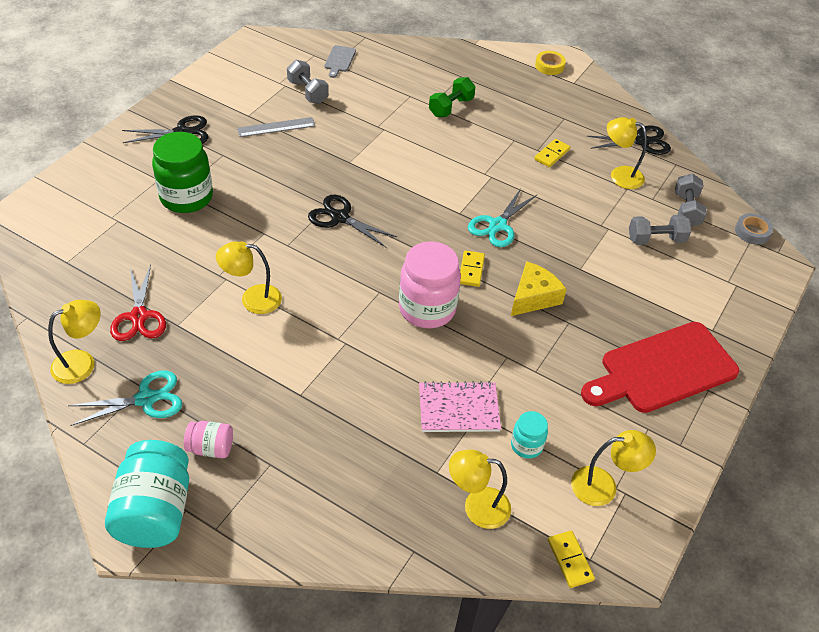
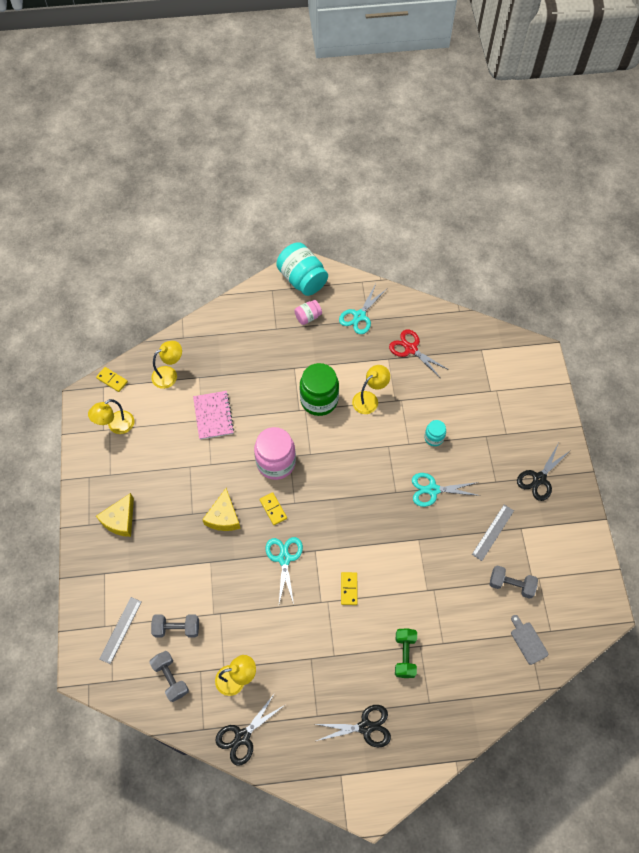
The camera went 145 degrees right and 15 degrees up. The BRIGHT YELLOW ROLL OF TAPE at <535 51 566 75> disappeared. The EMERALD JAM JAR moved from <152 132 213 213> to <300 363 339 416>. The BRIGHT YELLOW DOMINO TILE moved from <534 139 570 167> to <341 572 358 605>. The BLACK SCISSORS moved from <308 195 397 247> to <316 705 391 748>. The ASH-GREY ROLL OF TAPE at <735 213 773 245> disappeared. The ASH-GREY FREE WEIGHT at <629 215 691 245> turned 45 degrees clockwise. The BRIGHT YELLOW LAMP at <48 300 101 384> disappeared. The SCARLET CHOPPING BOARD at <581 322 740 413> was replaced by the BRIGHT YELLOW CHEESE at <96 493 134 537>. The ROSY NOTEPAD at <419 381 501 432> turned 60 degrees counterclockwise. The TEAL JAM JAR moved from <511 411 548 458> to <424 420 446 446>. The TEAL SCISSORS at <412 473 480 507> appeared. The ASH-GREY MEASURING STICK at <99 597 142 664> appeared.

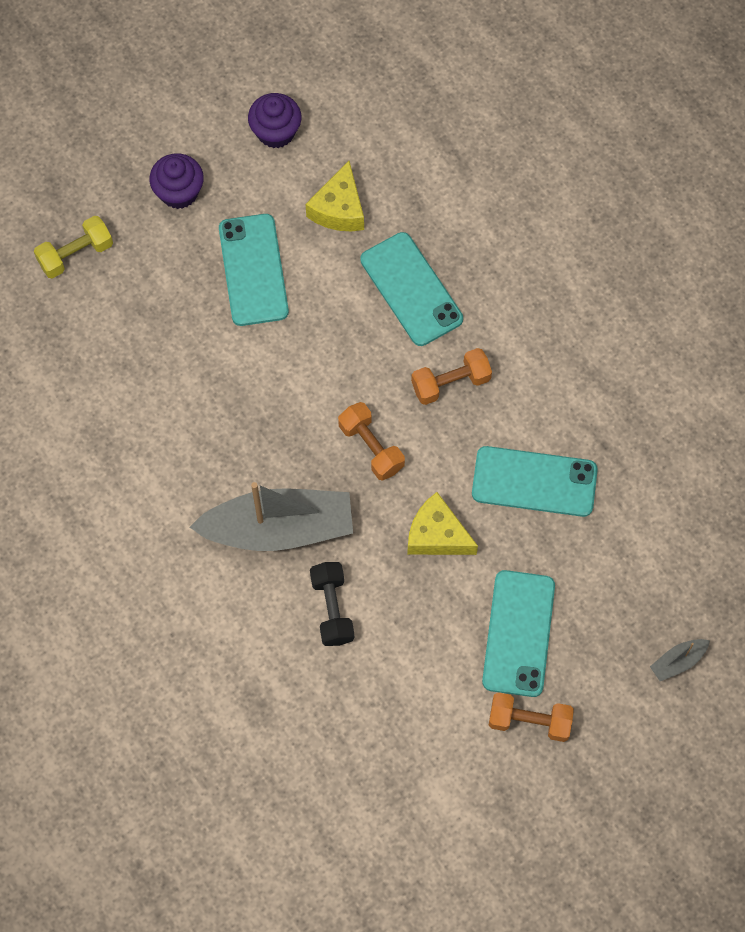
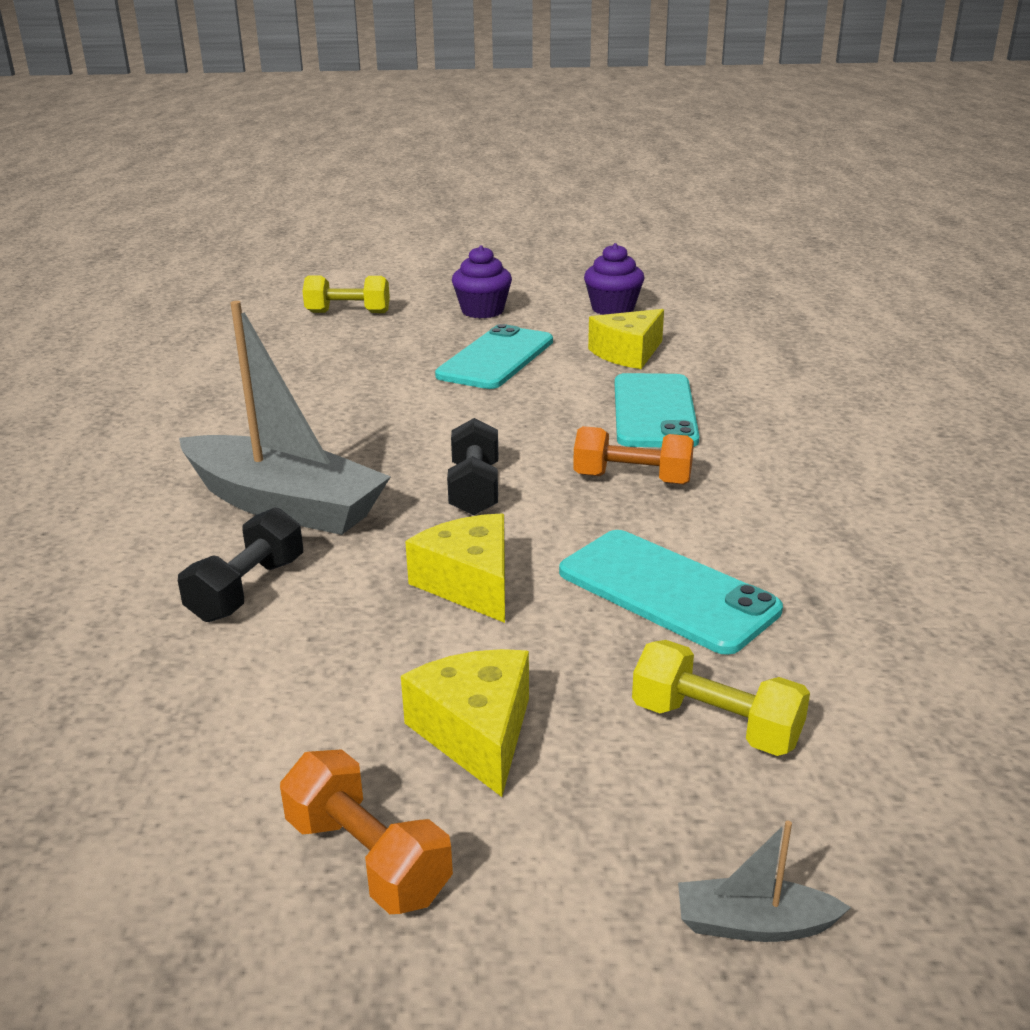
The camera went 35 degrees right and 40 degrees down. The ORANGE FREE WEIGHT at <338 402 405 481> became the BLACK FREE WEIGHT at <447 418 498 515>. The TEAL MOBILE PHONE at <482 570 555 697> was replaced by the BRIGHT YELLOW CHEESE at <401 649 529 797>. The BRIGHT YELLOW FREE WEIGHT at <632 640 810 756> appeared.

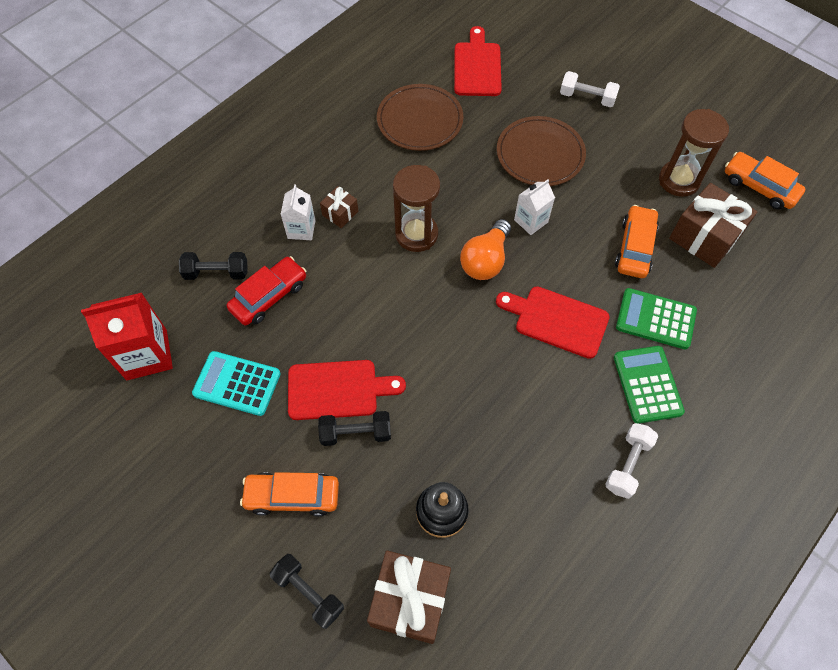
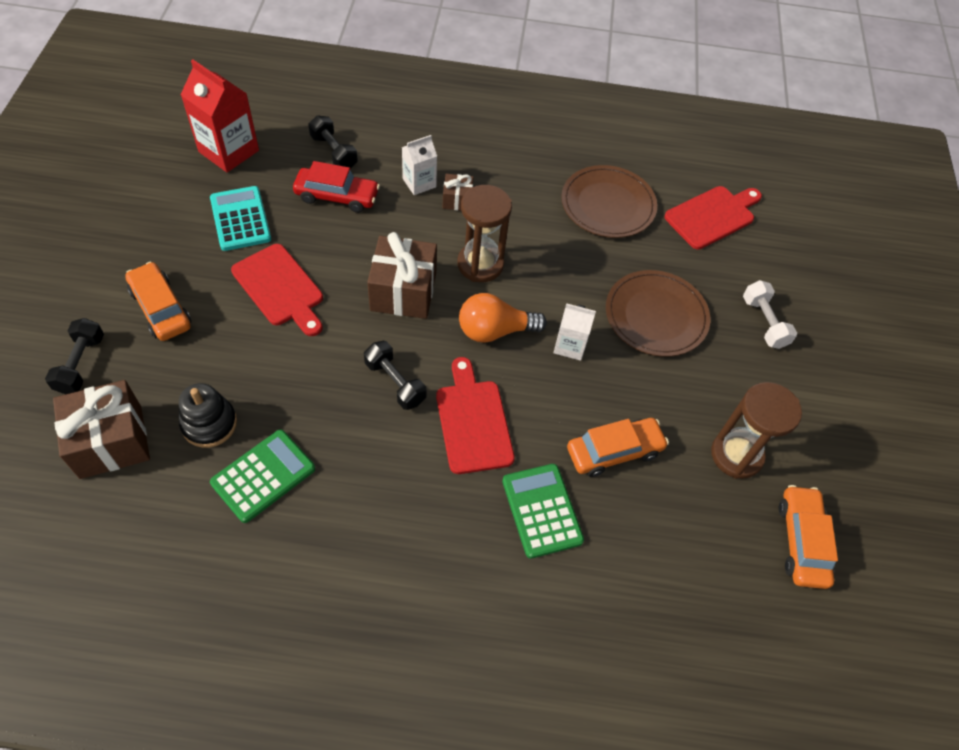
The camera went 50 degrees right and 5 degrees down. The RUSSET GIFT moved from <669 183 757 268> to <367 232 437 319>. The EMERALD POCKET CALCULATOR moved from <614 346 685 424> to <210 430 315 523>. The BLACK FREE WEIGHT moved from <318 411 391 446> to <364 341 426 410>. The PURE WHITE FREE WEIGHT at <605 423 658 499> disappeared.

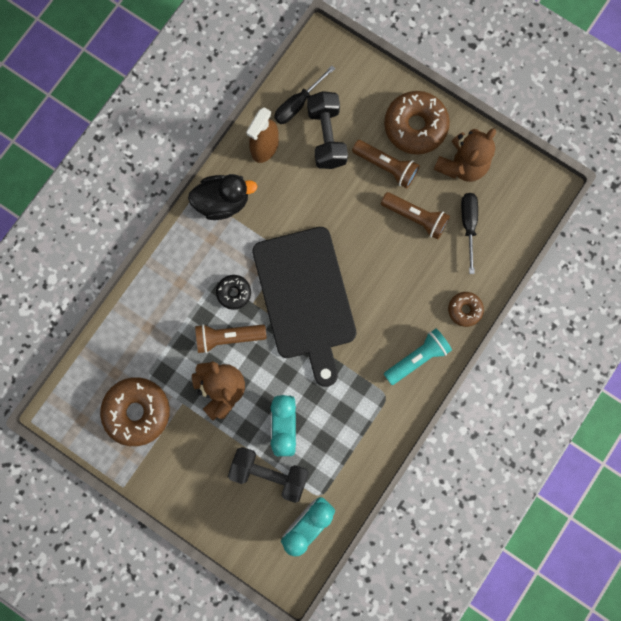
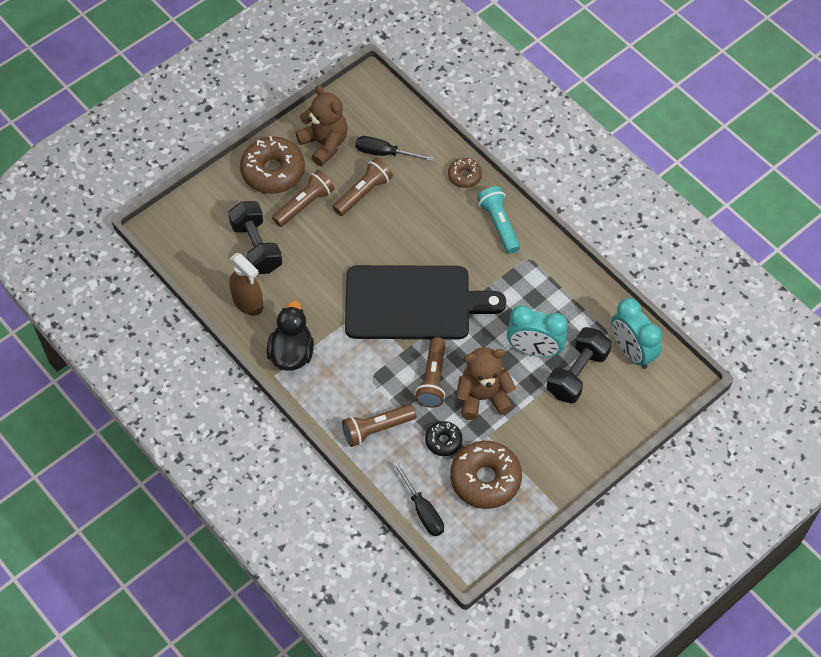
The camera went 75 degrees left and 20 degrees down. The BLACK HAND SCREWDRIVER moved from <274 66 335 124> to <392 460 444 536>. The BLACK FREE WEIGHT at <307 91 348 169> turned 60 degrees clockwise. The BLACK DOUGHNUT moved from <216 275 251 310> to <425 421 462 456>. The RUSSET FLASHLIGHT at <342 404 416 447> appeared.

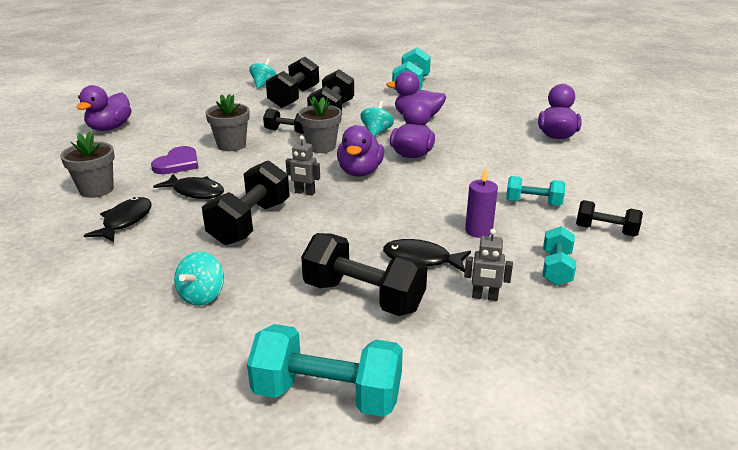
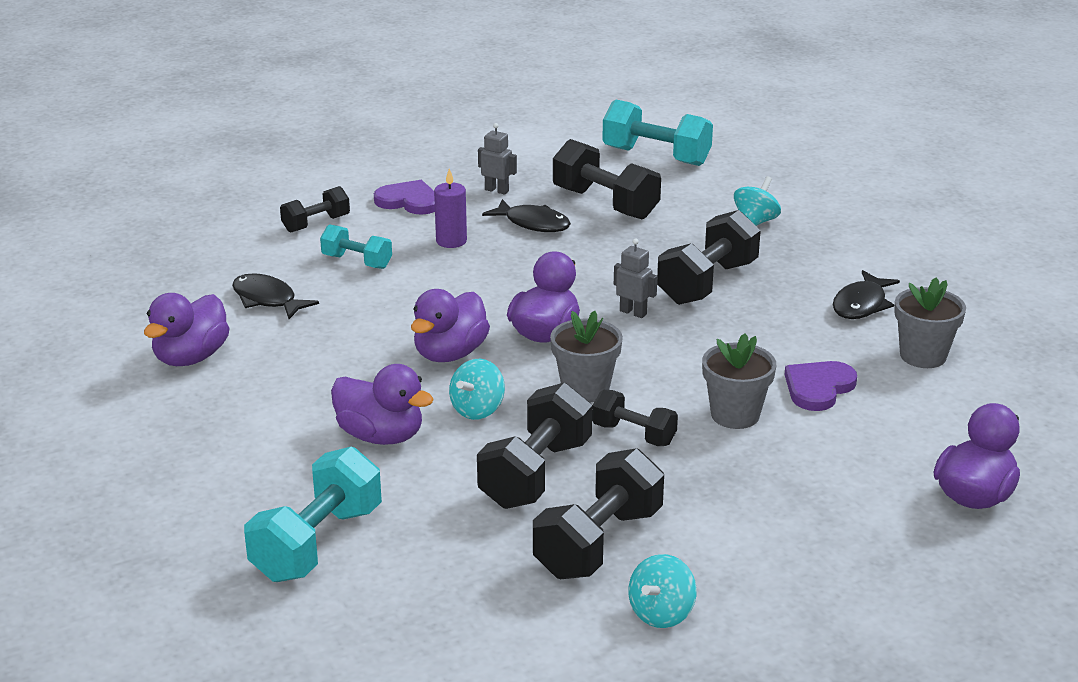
The camera went 165 degrees left and 0 degrees up. The BLACK FISH moved from <153 174 224 199> to <232 273 319 319>. The BLACK FREE WEIGHT at <576 200 643 237> turned 75 degrees counterclockwise. The TEAL FREE WEIGHT at <543 226 576 286> was replaced by the PURPLE HEART SHAPE at <374 180 435 214>.

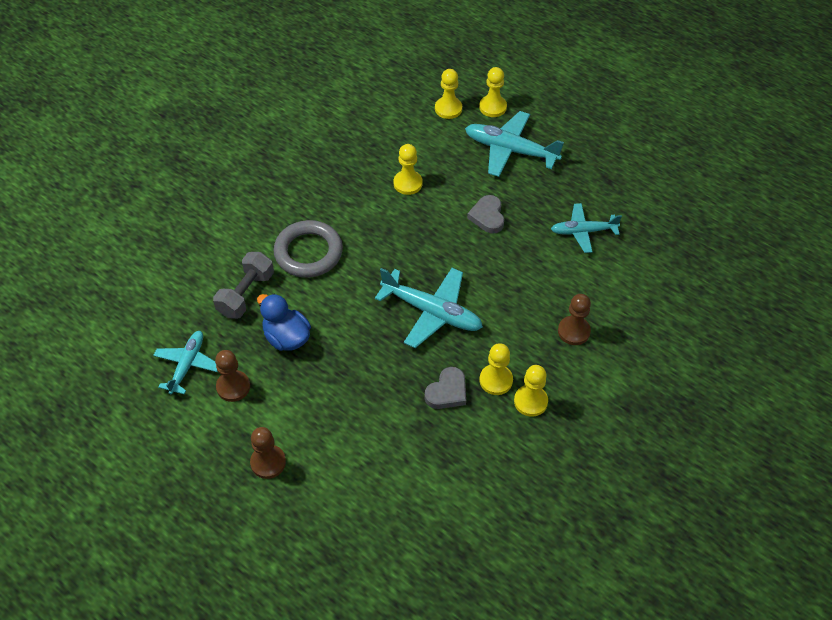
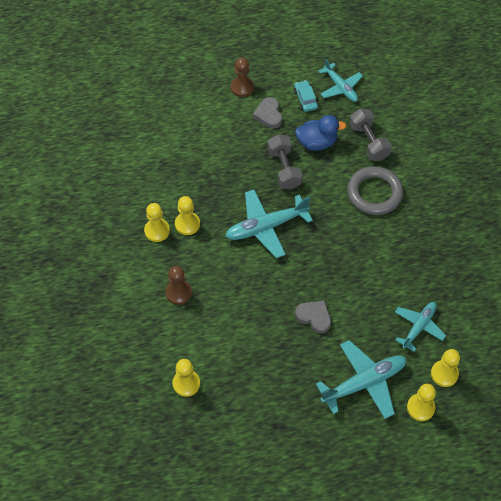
The camera went 130 degrees right and 5 degrees up. The BRIGHT YELLOW CHESS PAWN moved from <393 144 423 195> to <173 359 200 397>. The TEAL PLANE moved from <551 203 622 253> to <395 302 446 352>. The RUSSET CHESS PAWN at <215 350 250 402> was replaced by the TEAL AUTOMOBILE at <294 80 318 112>. The ASH-GREY HEART SHAPE moved from <425 367 466 409> to <253 97 282 129>. The ASH-GREY FREE WEIGHT at <268 134 302 190> appeared.

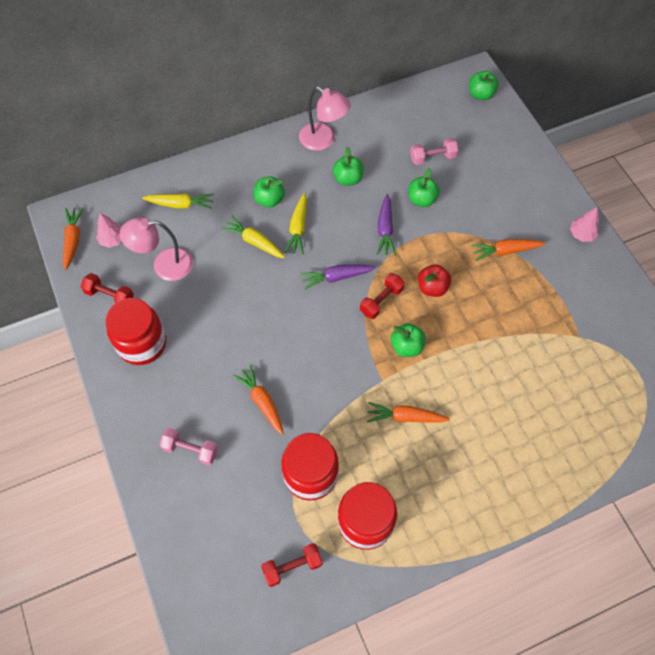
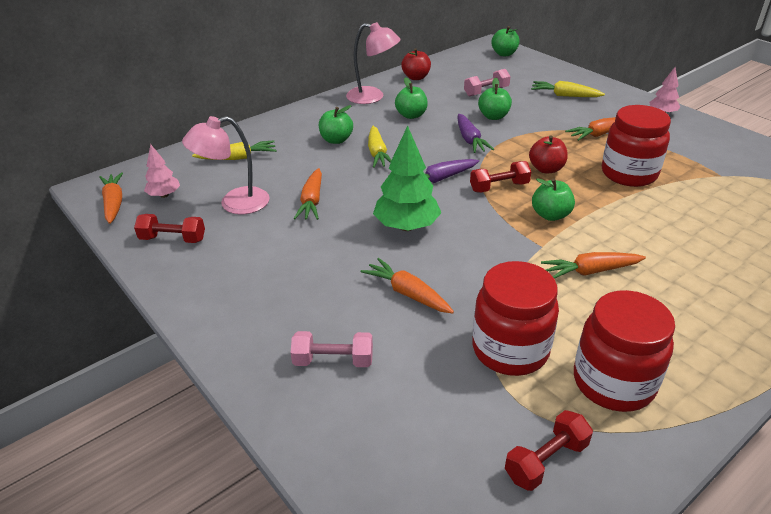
The camera went 15 degrees left and 25 degrees down. The BRIGHT YELLOW TOY CARROT moved from <221 216 285 258> to <531 81 605 97>. The SCARLET FREE WEIGHT at <360 273 405 319> turned 45 degrees clockwise. The SCARLET JAM JAR moved from <105 298 166 365> to <602 105 671 187>. The SCARLET APPLE at <401 48 431 80> appeared. The EMERALD TOY TREE at <373 125 441 231> appeared. The ORANGE TOY CARROT at <293 168 322 220> appeared.

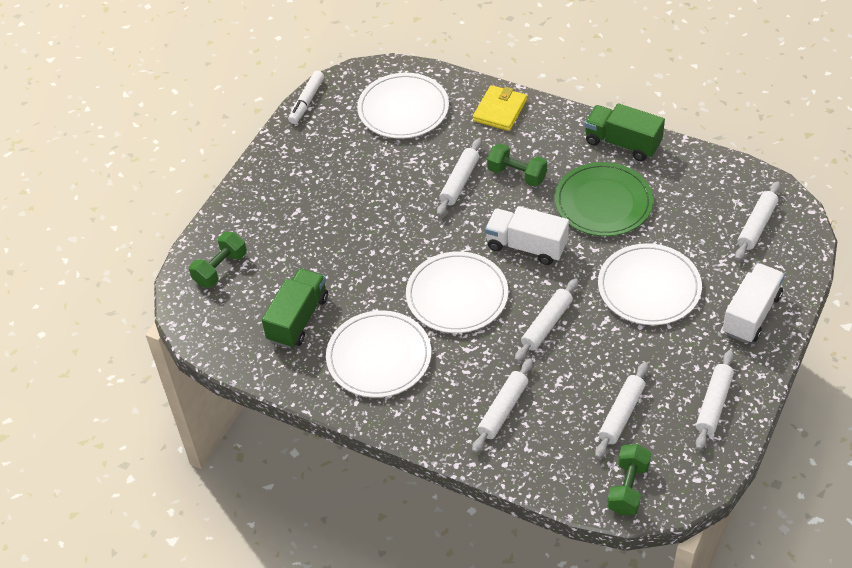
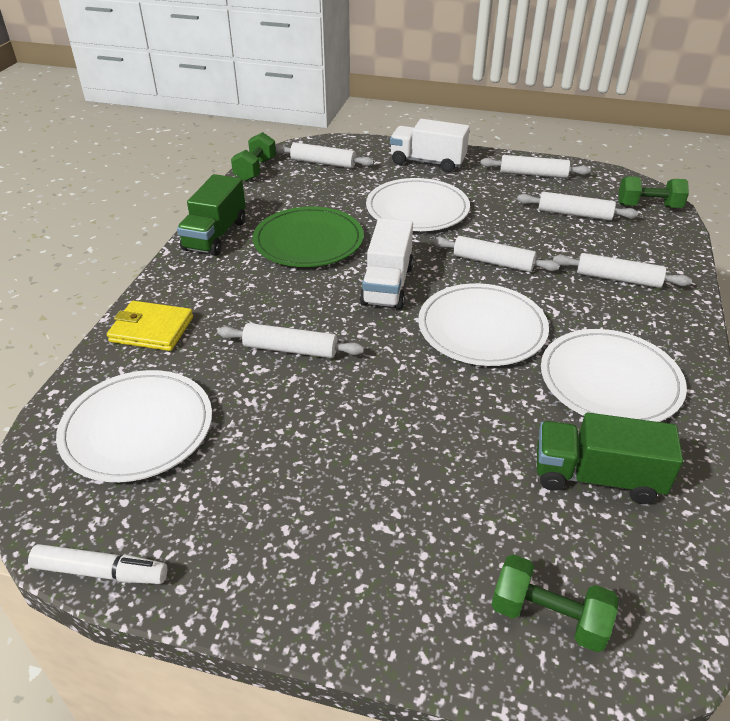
The camera went 105 degrees left and 10 degrees down. The EMERALD FREE WEIGHT moved from <487 143 547 187> to <231 132 276 182>.

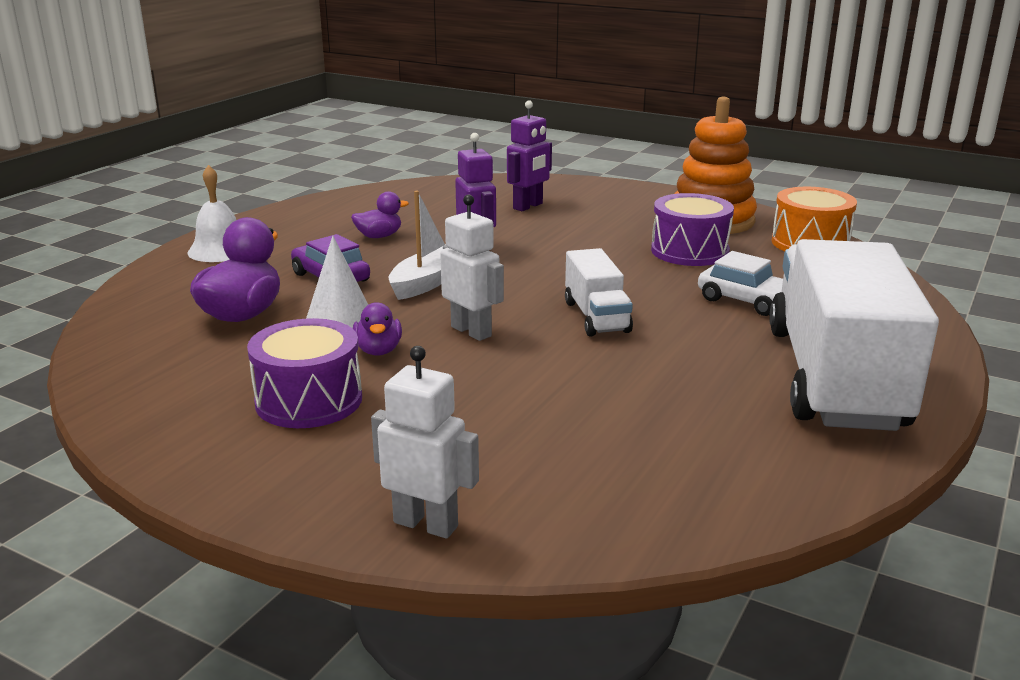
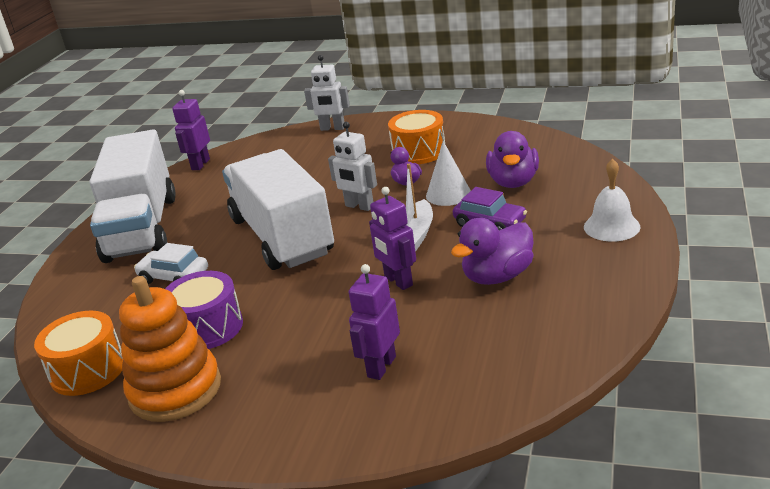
The camera went 170 degrees right and 5 degrees up. The PURPLE DUCK at <351 191 409 238> changed to 1.73 times the size. The PURE WHITE TRUCK at <565 248 633 337> changed to 2.13 times the size. The PURPLE TOY DRUM at <247 318 362 428> became the ORANGE TOY DRUM at <388 110 445 164>. The PURPLE ROBOT at <172 90 210 170> appeared.

